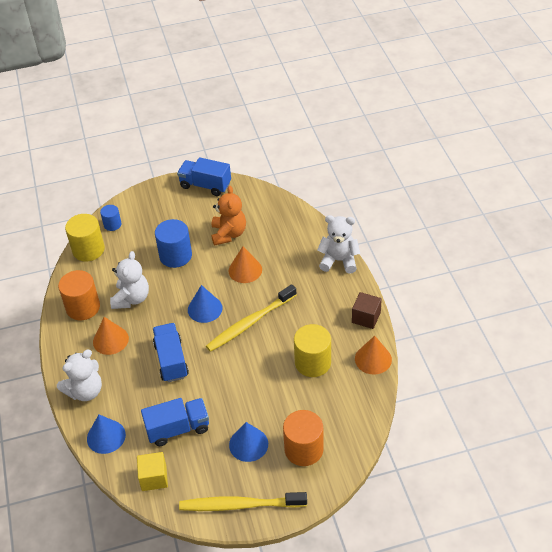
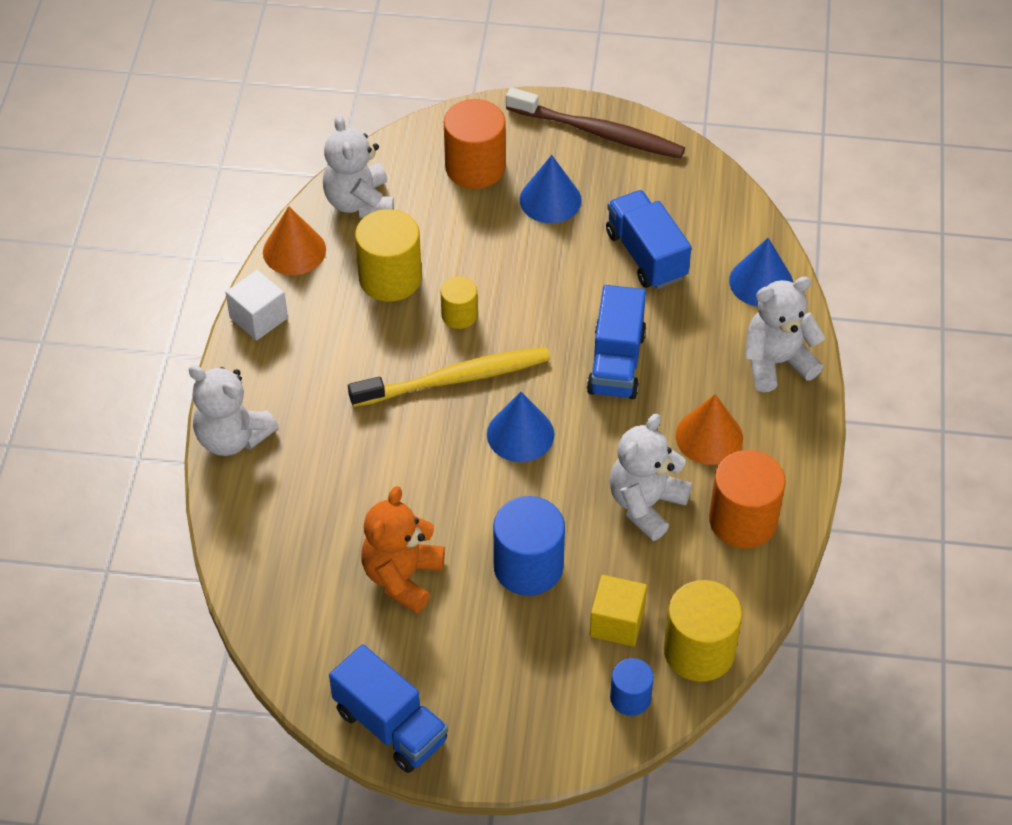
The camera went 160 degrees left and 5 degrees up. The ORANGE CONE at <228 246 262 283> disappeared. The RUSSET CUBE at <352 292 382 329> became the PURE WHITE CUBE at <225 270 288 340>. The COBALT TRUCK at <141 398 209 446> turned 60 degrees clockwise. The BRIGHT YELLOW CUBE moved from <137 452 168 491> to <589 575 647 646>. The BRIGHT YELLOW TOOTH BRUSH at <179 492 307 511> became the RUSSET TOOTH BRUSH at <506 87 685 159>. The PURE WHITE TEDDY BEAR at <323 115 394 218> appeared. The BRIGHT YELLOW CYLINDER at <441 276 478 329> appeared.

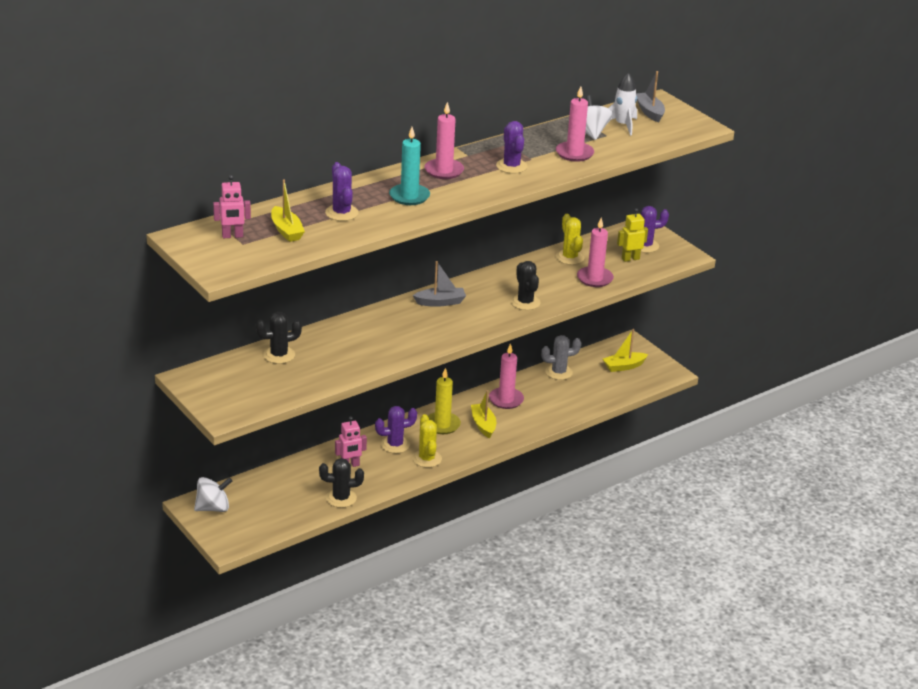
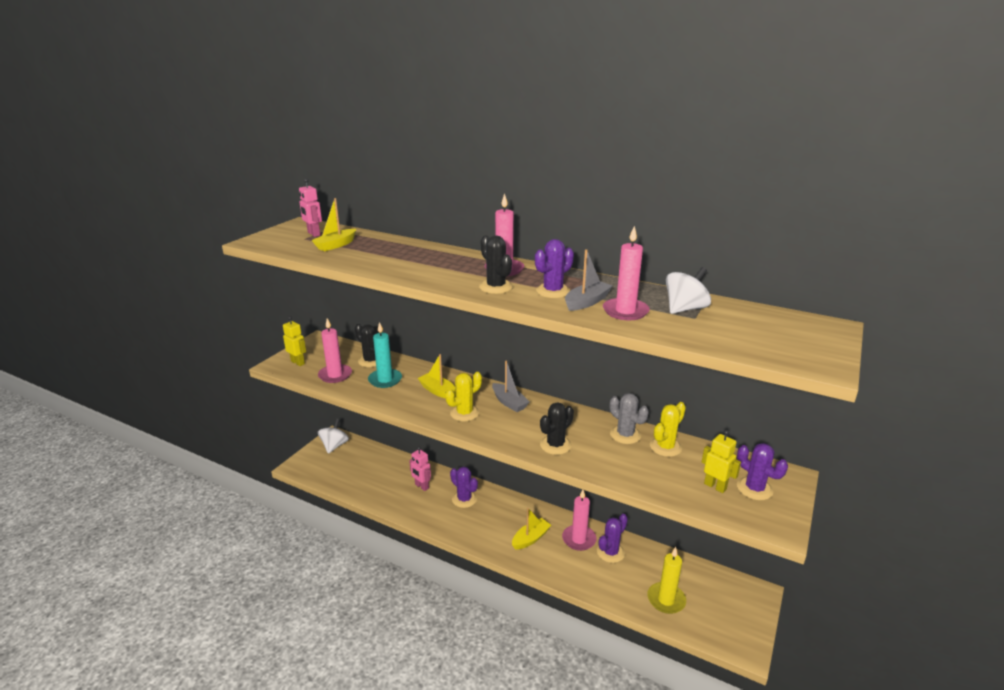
The camera went 65 degrees right and 5 degrees down. The ASH-GREY BOAT moved from <636 71 665 122> to <565 249 612 311>. The PURE WHITE TOY ROCKET at <608 73 637 135> disappeared. The TEAL CANDLE moved from <389 127 430 205> to <368 322 402 388>. The PURPLE CACTUS moved from <325 162 359 221> to <597 514 628 563>. The ROSY CANDLE moved from <577 218 614 287> to <318 318 352 383>. The BRIGHT YELLOW BOAT moved from <603 329 648 372> to <418 354 456 398>. The ASH-GREY CACTUS moved from <541 335 581 380> to <610 393 649 444>. The BRIGHT YELLOW CANDLE moved from <428 368 461 434> to <647 547 686 614>. The BRIGHT YELLOW CACTUS moved from <412 414 442 468> to <445 372 482 421>. The BLACK CACTUS moved from <319 458 364 508> to <479 235 513 294>. The PURE WHITE SPINNING TOP at <194 477 232 512> turned 120 degrees counterclockwise. The BRIGHT YELLOW ROBOT at <283 316 306 366> appeared.

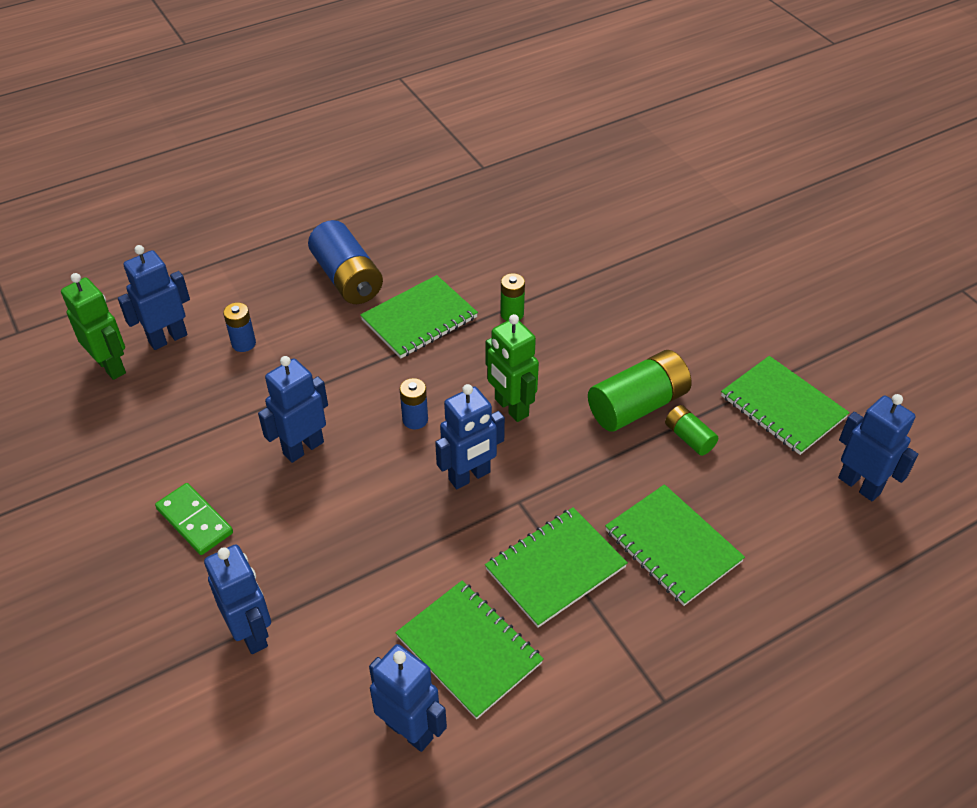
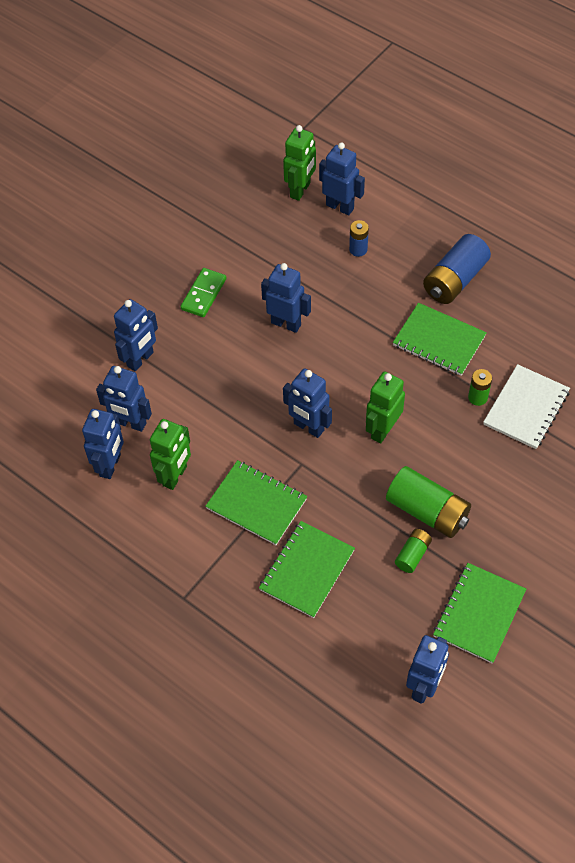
The camera went 70 degrees right and 10 degrees up. The COBALT AA BATTERY at <400 378 428 429> disappeared. The EMERALD NOTEPAD at <395 581 544 719> was replaced by the EMERALD ROBOT at <150 419 191 490>. The PURE WHITE NOTEPAD at <483 364 570 449> appeared. The COBALT ROBOT at <96 366 152 432> appeared.

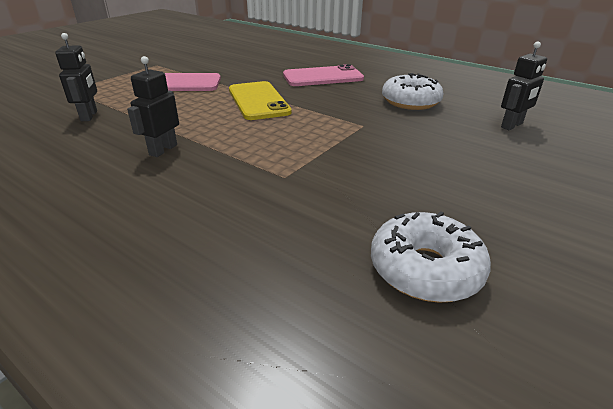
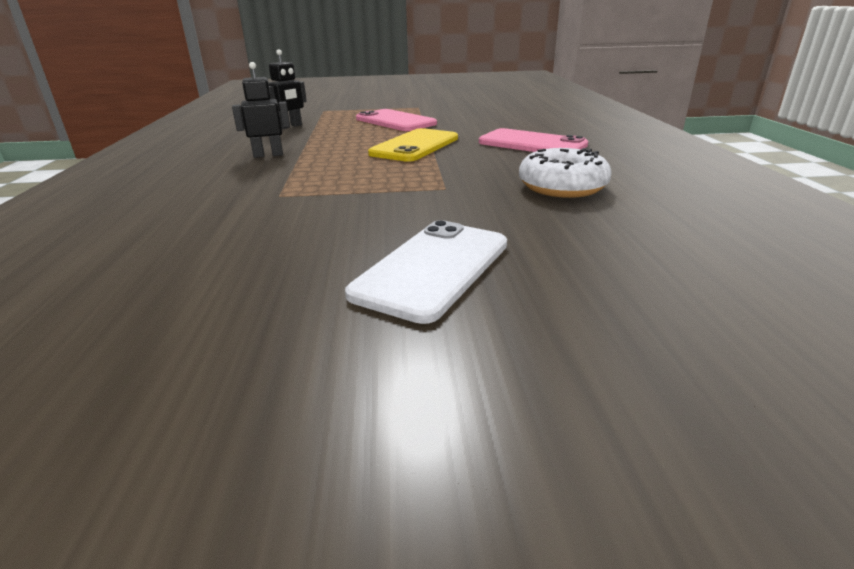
The camera went 50 degrees right and 5 degrees down. The BLACK ROBOT at <501 41 547 130> disappeared. The PURE WHITE DOUGHNUT at <371 211 491 303> disappeared. The PURE WHITE MOBILE PHONE at <345 220 507 324> appeared.

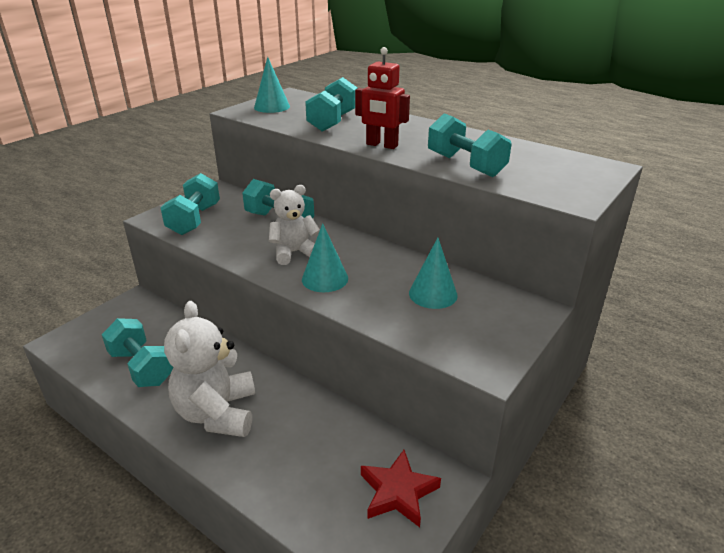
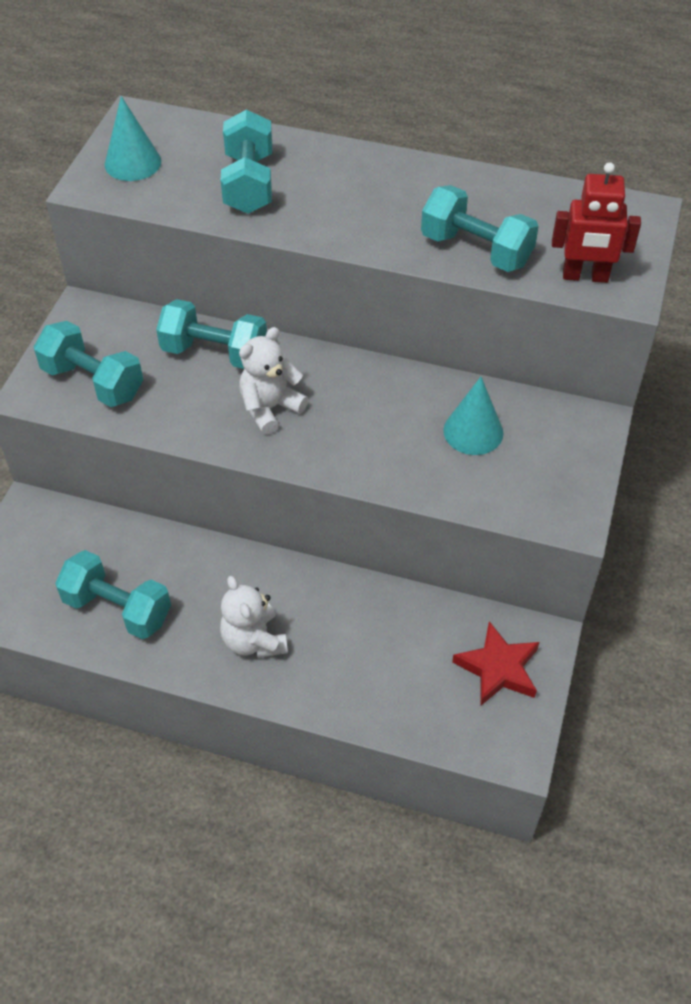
The camera went 20 degrees left and 20 degrees up. The SCARLET ROBOT moved from <355 47 410 149> to <552 162 641 283>. The TEAL FREE WEIGHT at <160 173 220 235> turned 45 degrees counterclockwise. The TEAL CONE at <302 223 348 292> disappeared. The PURE WHITE TEDDY BEAR at <164 301 255 437> changed to 0.64 times the size.

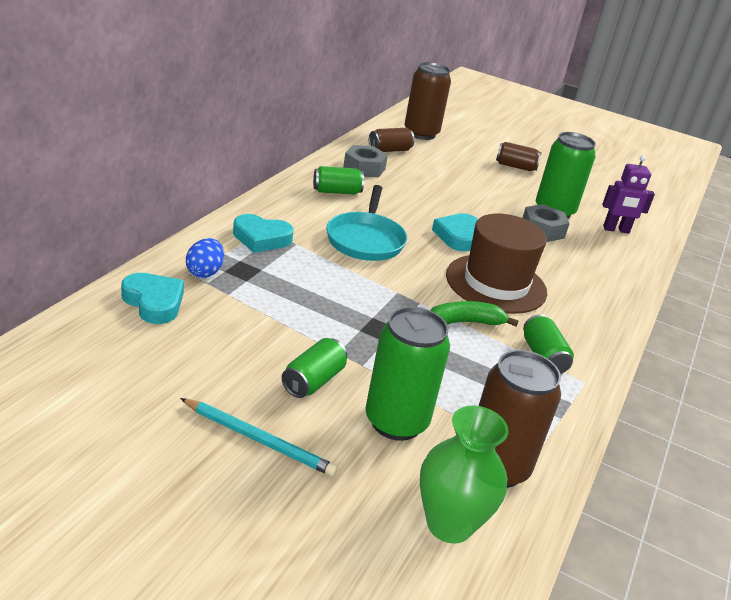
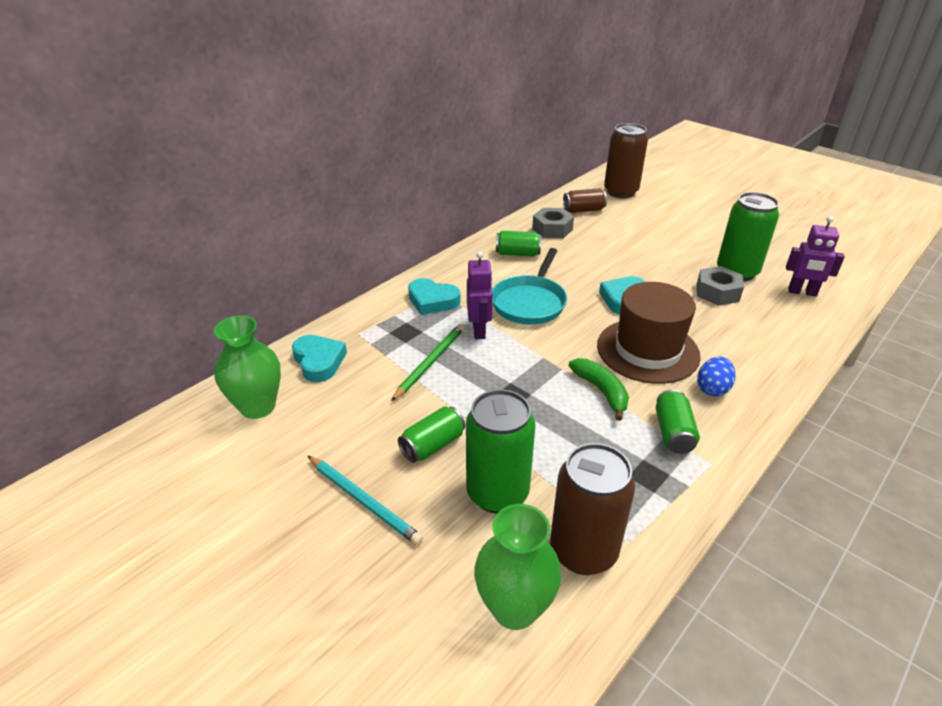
The camera went 20 degrees right and 5 degrees up. The RUSSET SODA CAN at <496 142 542 171> disappeared. The COBALT TOY EGG moved from <186 238 224 278> to <697 357 736 397>. The EMERALD BANANA FRUIT at <430 301 519 327> turned 60 degrees clockwise. The PURPLE ROBOT at <467 251 493 339> appeared. The EMERALD VASE at <214 315 281 419> appeared. The EMERALD PENCIL at <391 324 464 401> appeared.

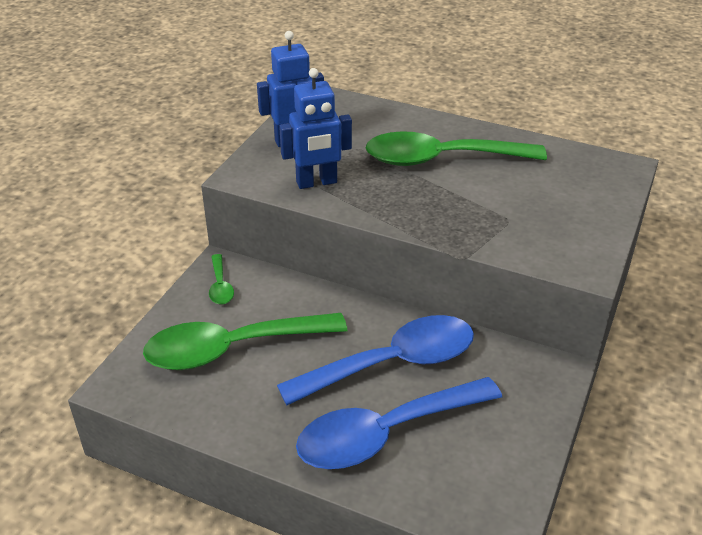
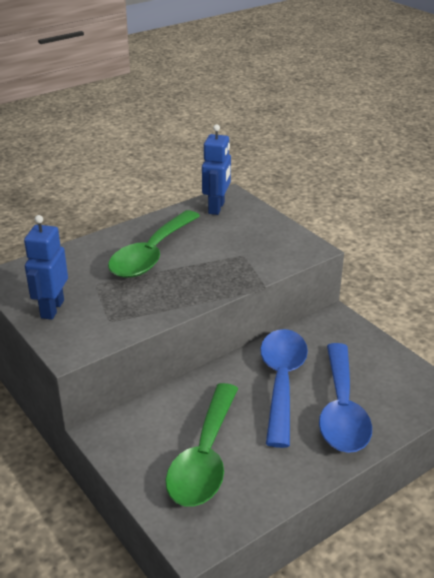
The camera went 60 degrees left and 5 degrees down. The COBALT ROBOT moved from <279 68 352 189> to <202 124 231 215>. The EMERALD SPOON at <209 254 234 304> disappeared.

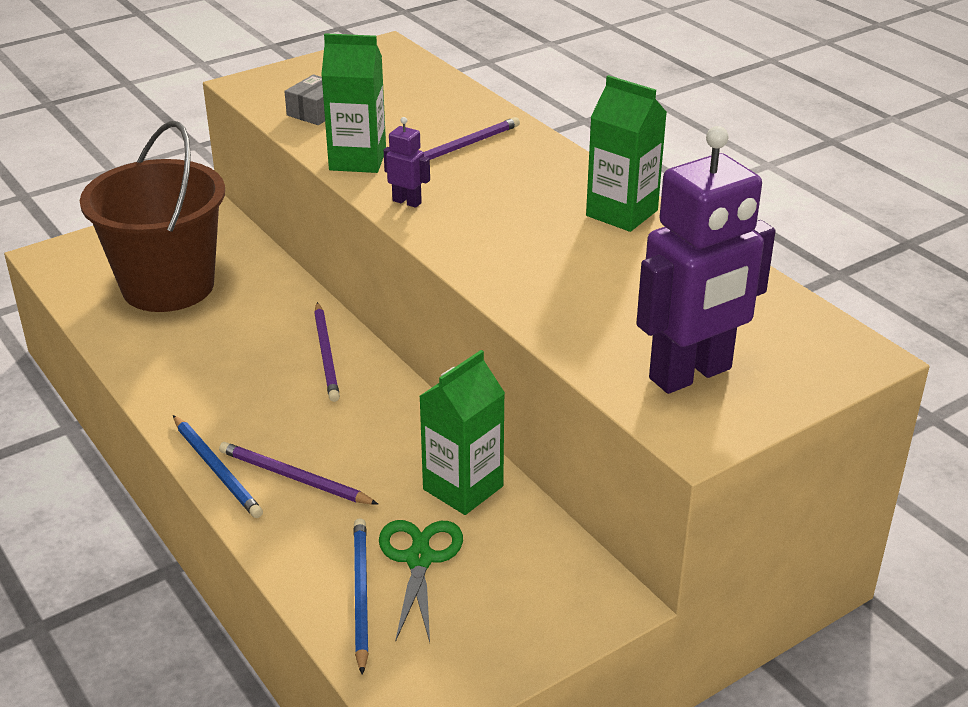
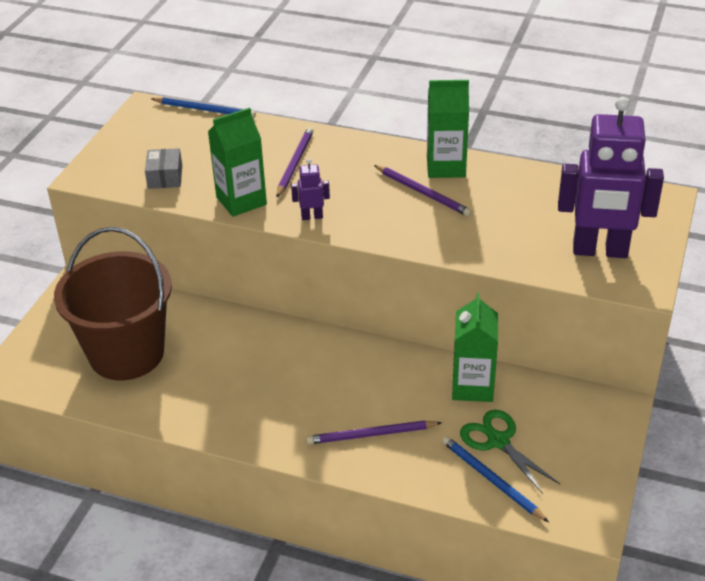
The camera went 35 degrees left and 5 degrees up. The PURPLE ROBOT at <636 126 776 394> turned 75 degrees clockwise. The PURPLE PENCIL moved from <314 302 340 402> to <374 165 472 217>. The COBALT PENCIL moved from <173 415 263 518> to <151 97 256 118>.

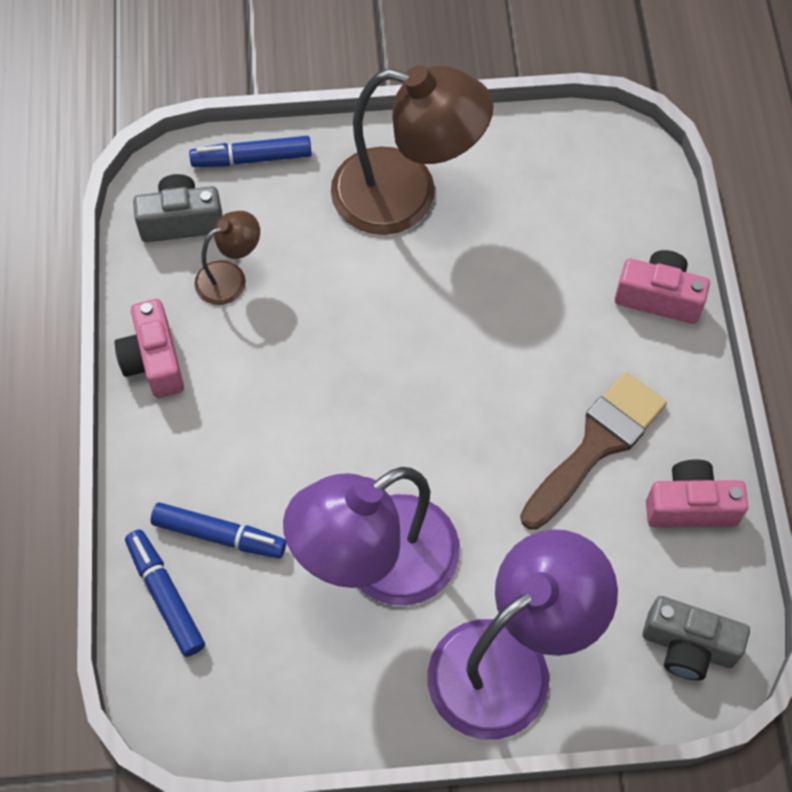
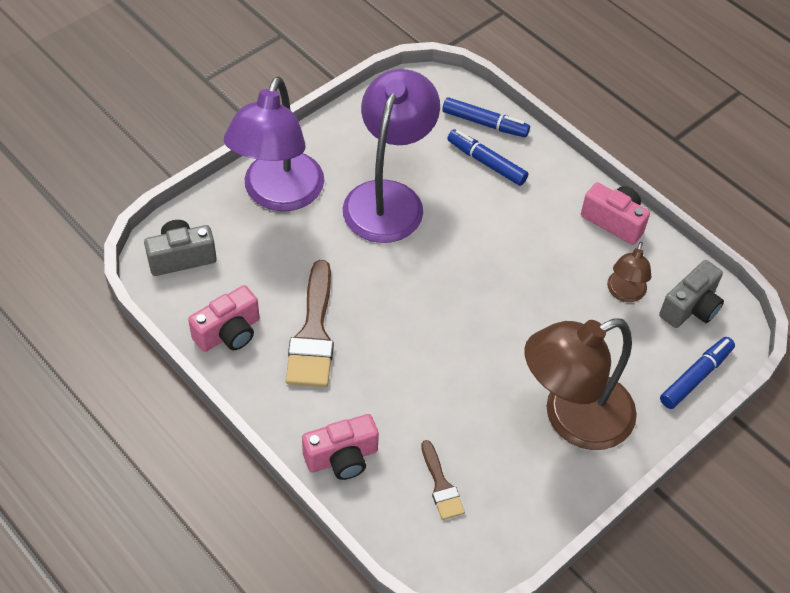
The camera went 140 degrees right and 10 degrees down. The COBALT MARKER at <151 502 286 558> turned 60 degrees clockwise. The RUSSET PAINT BRUSH at <421 440 465 520> appeared.

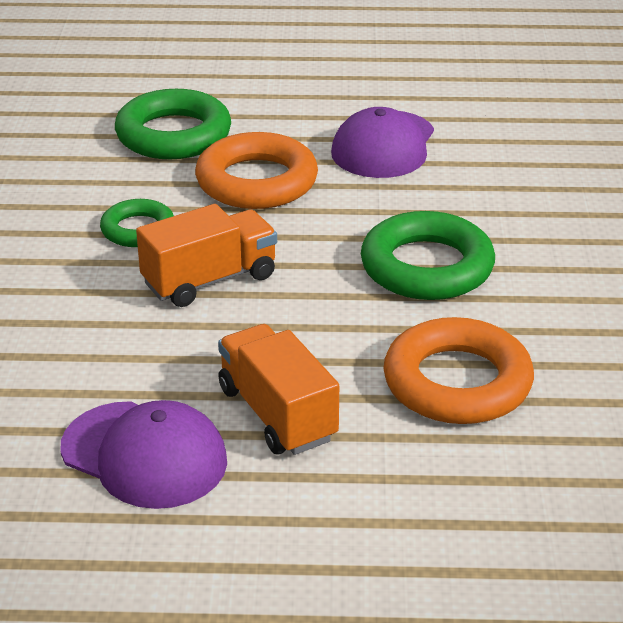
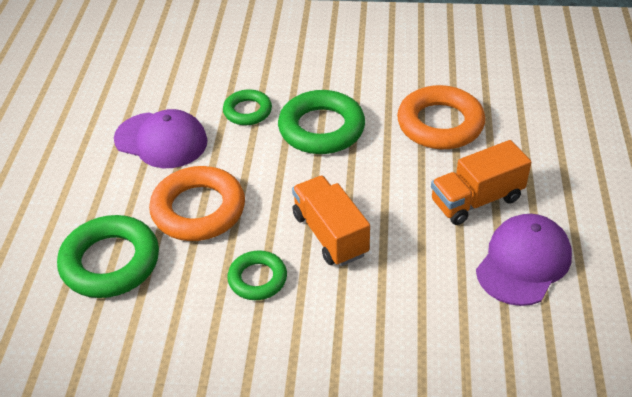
The camera went 85 degrees left and 10 degrees up. The EMERALD TORUS at <223 89 272 125> appeared.

